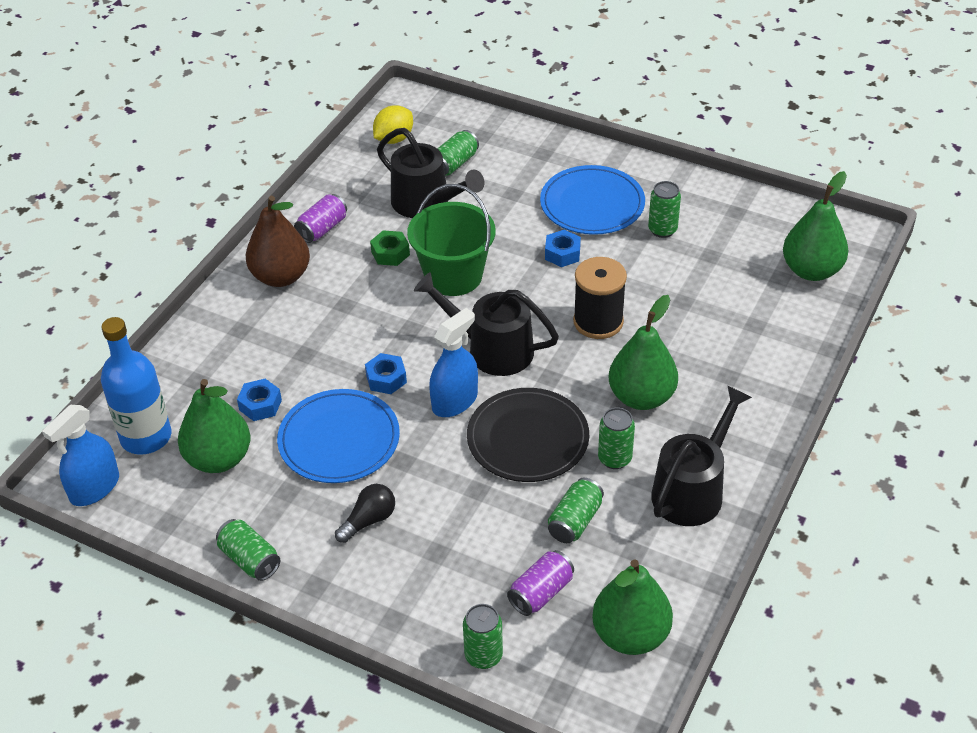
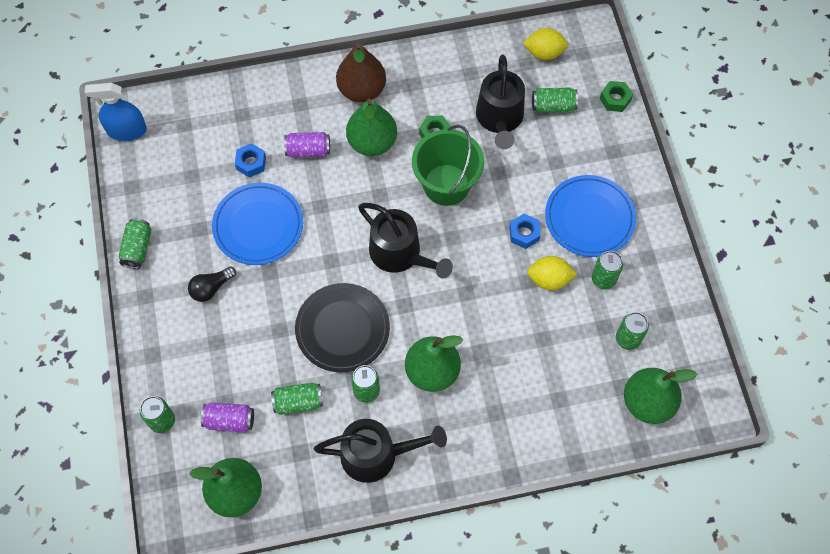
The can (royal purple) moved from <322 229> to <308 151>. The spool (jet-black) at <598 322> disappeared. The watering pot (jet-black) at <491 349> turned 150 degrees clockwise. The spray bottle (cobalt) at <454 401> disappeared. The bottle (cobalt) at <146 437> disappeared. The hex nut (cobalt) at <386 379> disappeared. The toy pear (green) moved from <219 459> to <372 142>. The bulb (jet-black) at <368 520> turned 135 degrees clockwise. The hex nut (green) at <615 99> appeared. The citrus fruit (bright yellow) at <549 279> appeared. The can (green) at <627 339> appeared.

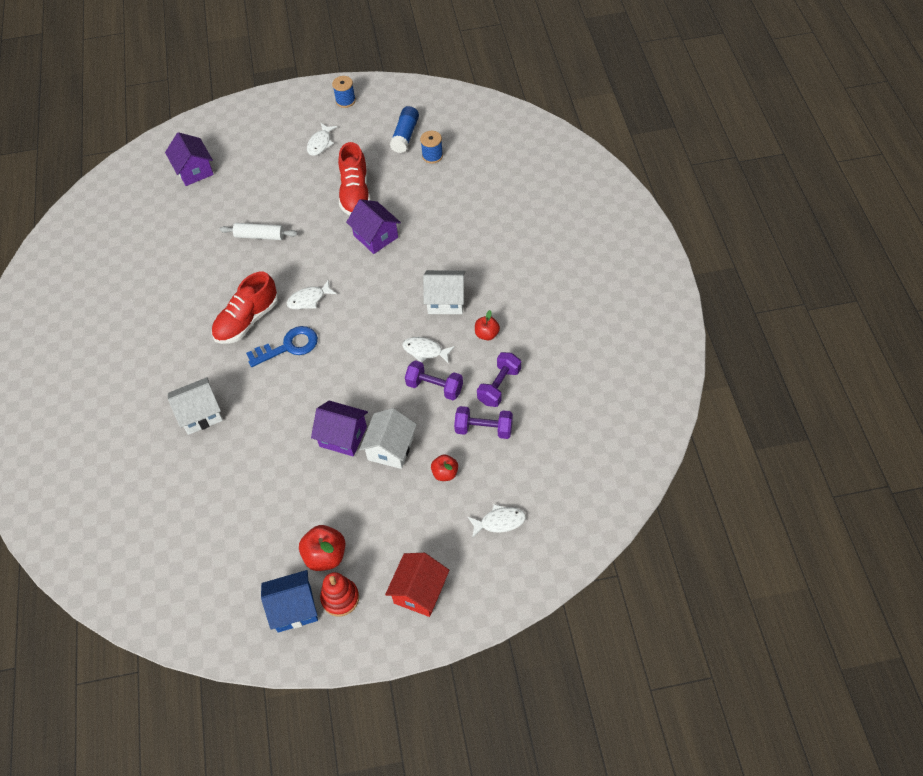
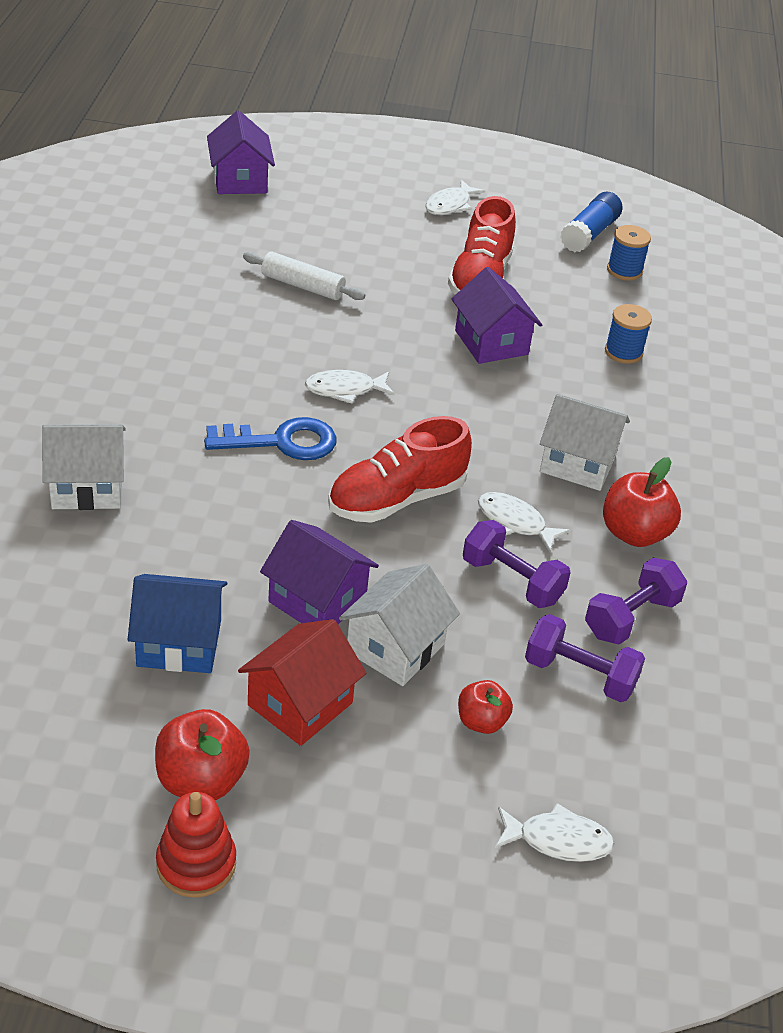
The spool (cobalt) moved from <345 101> to <623 352>. The lace-up shoe (crimson) moved from <247 320> to <397 499>. The apple (crimson) at <487 334> changed to 1.61 times the size. The toy house (crimson) moved from <419 592> to <300 704>. The toy house (cobalt) moved from <294 608> to <179 643>.

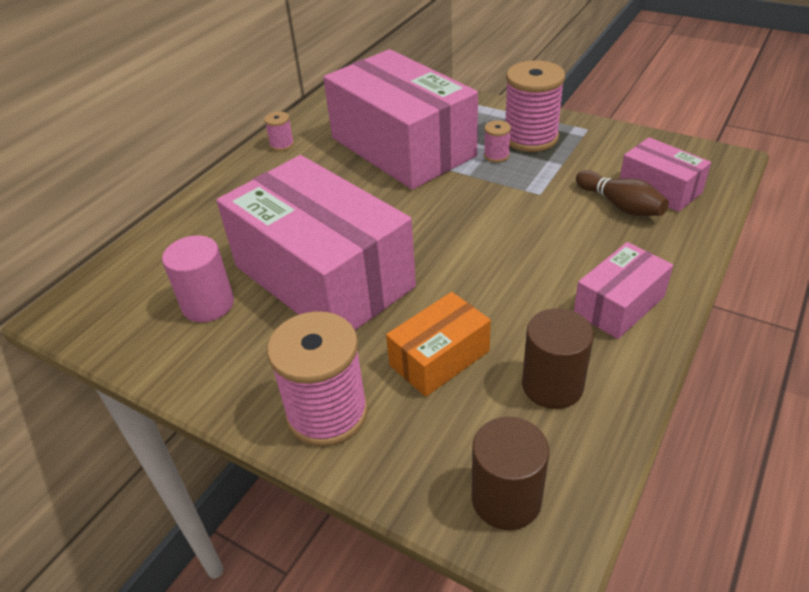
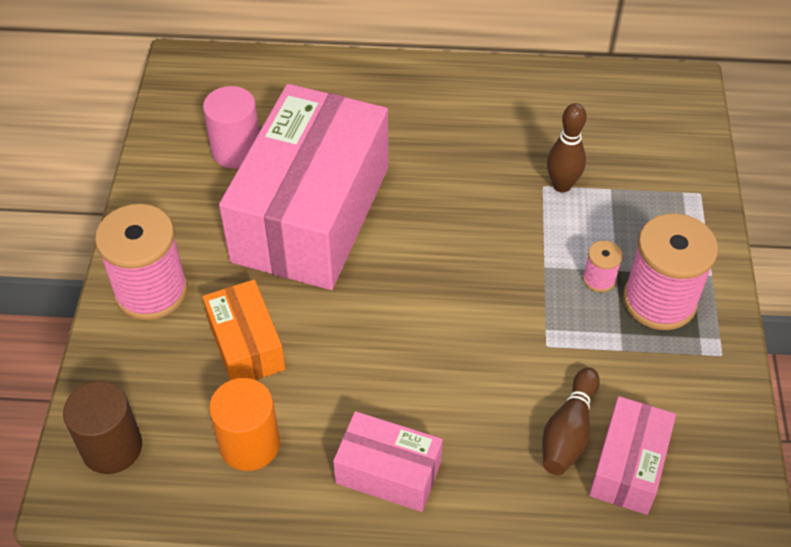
The parcel (pink) at <402 147> was replaced by the tenpin (brown) at <562 185>. The spool (pink) at <282 145> disappeared. The parcel (orange) at <439 358> turned 45 degrees clockwise. The solid cylinder (brown) at <552 385> became the solid cylinder (orange) at <249 444>.

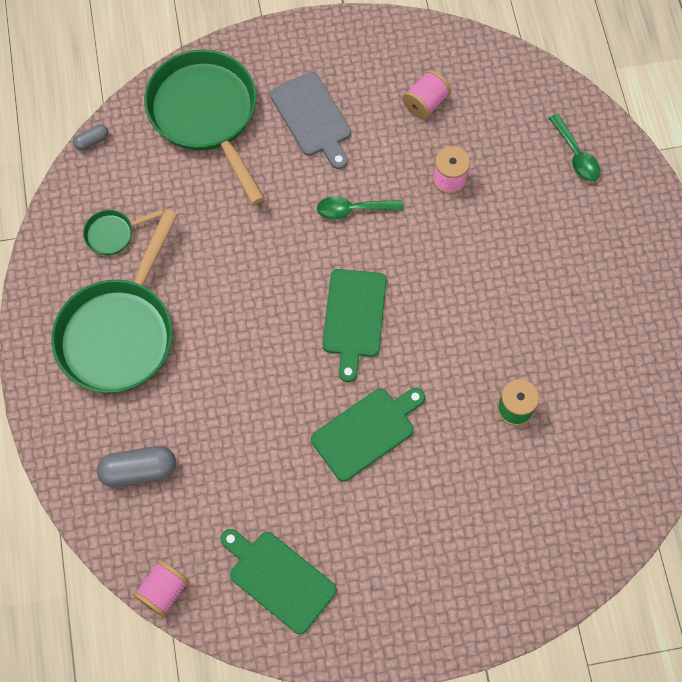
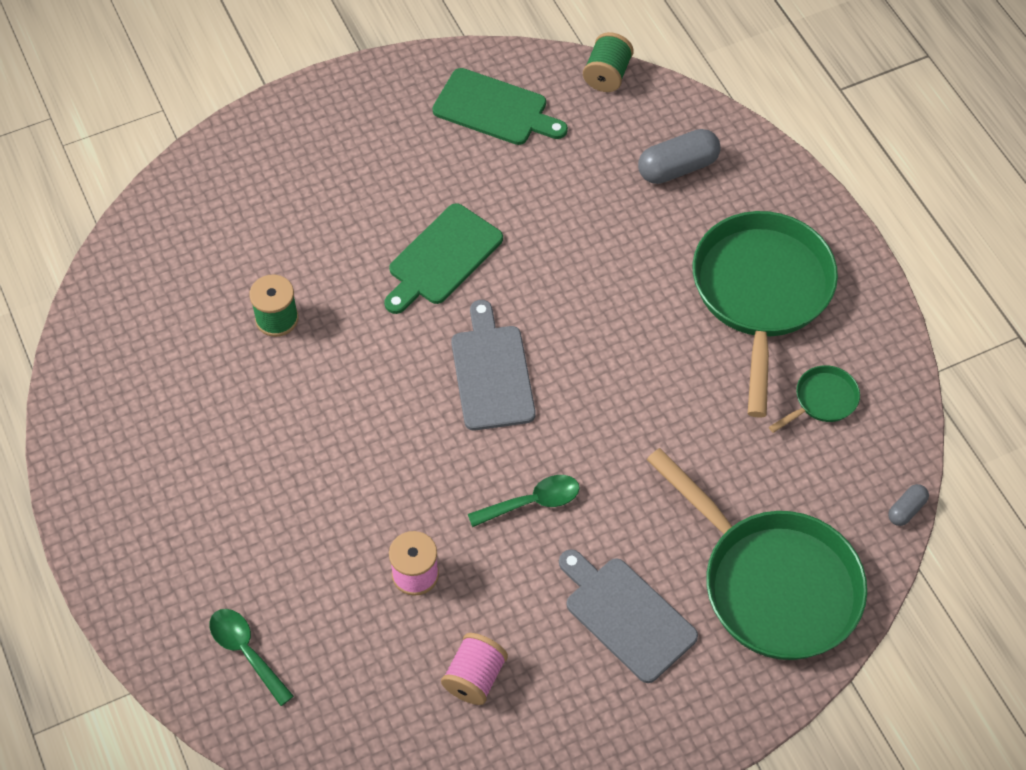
The cutting board (green) at <354 318> became the cutting board (ash-grey) at <491 372>. The spool (pink) at <164 591> became the spool (green) at <607 75>.

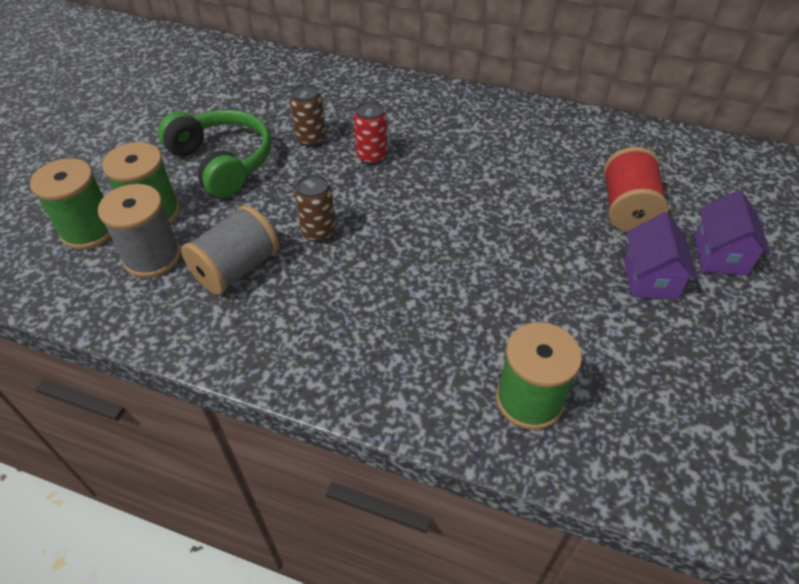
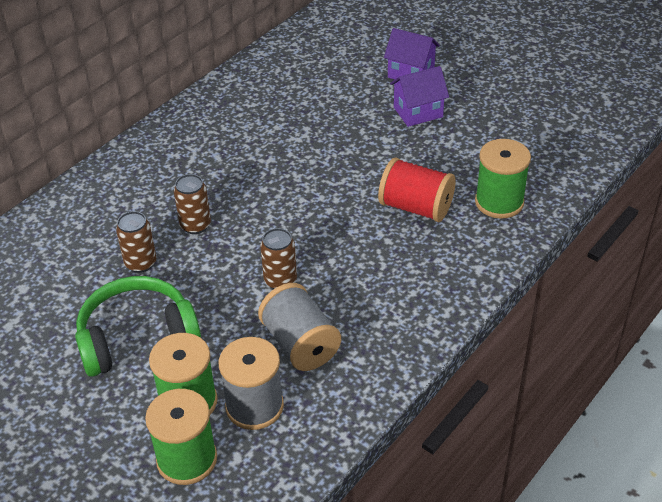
The can (crimson) at <371 157> became the can (brown) at <195 225>. The spool (crimson) moved from <627 209> to <416 207>. The toy house (royal purple) at <649 279> turned 45 degrees counterclockwise.

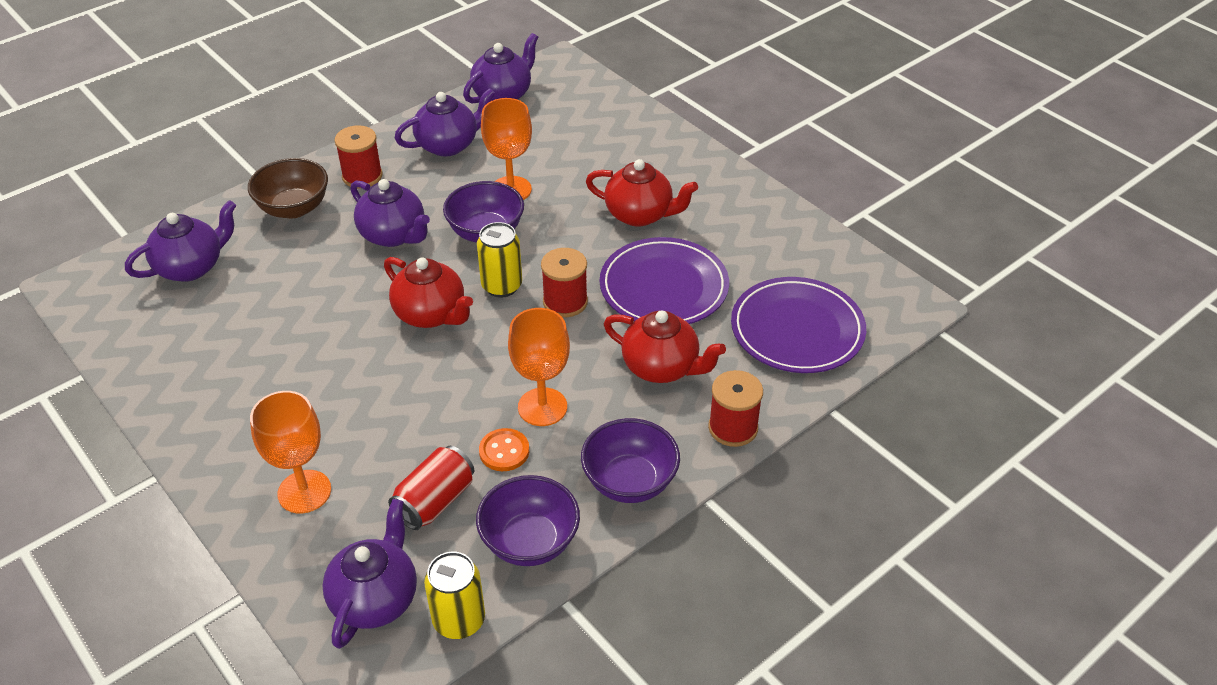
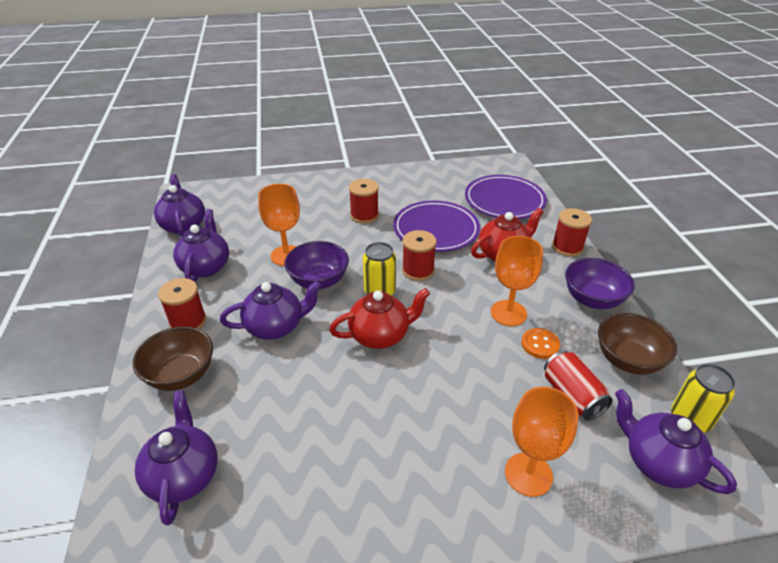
The china teapot (crimson) at <640 214> was replaced by the spool (crimson) at <364 215>. The deep dish (royal purple) at <530 542> became the deep dish (brown) at <627 360>.

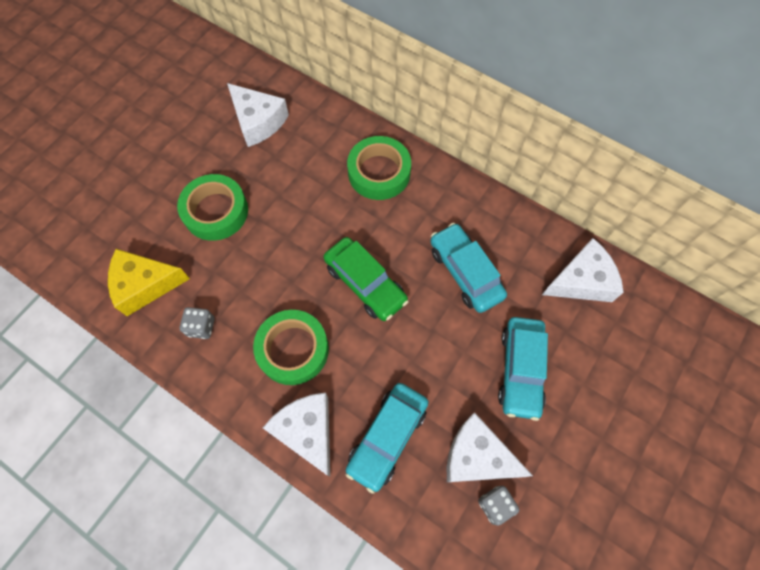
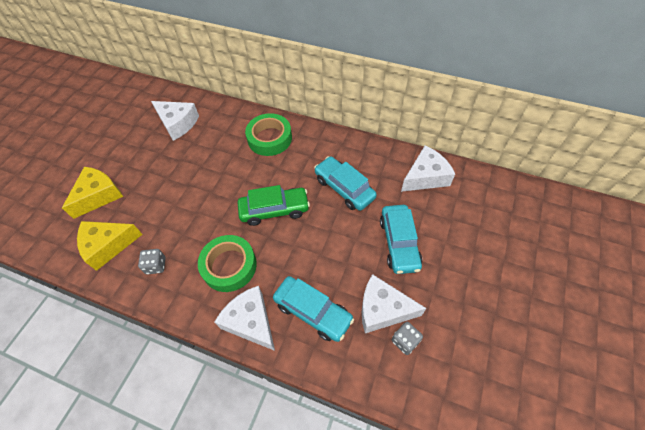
The roll of tape (green) at <216 211> disappeared. The car (green) at <365 283> turned 45 degrees counterclockwise. The car (aqua) at <387 437> turned 75 degrees counterclockwise. The cheese (bright yellow) at <99 195> appeared.

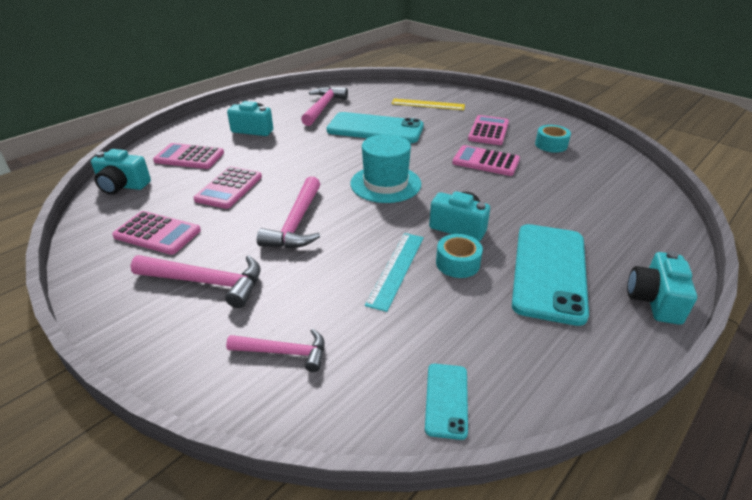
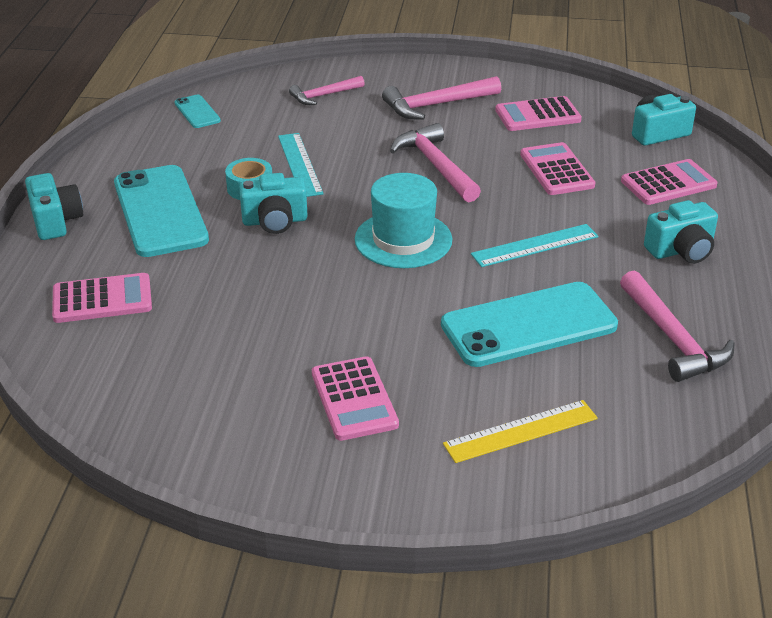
The roll of tape (aqua) at <551 145> disappeared. The adding machine (pink) moved from <485 161> to <102 299>. The ruler (aqua) at <535 246> appeared.

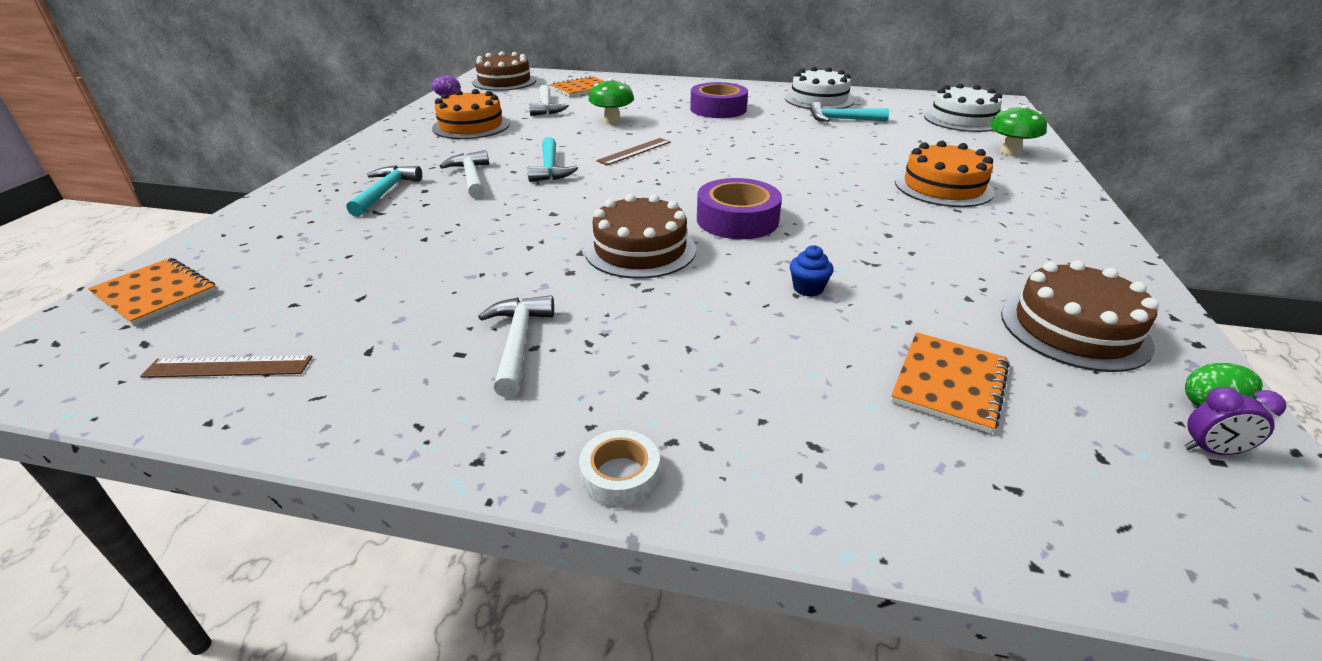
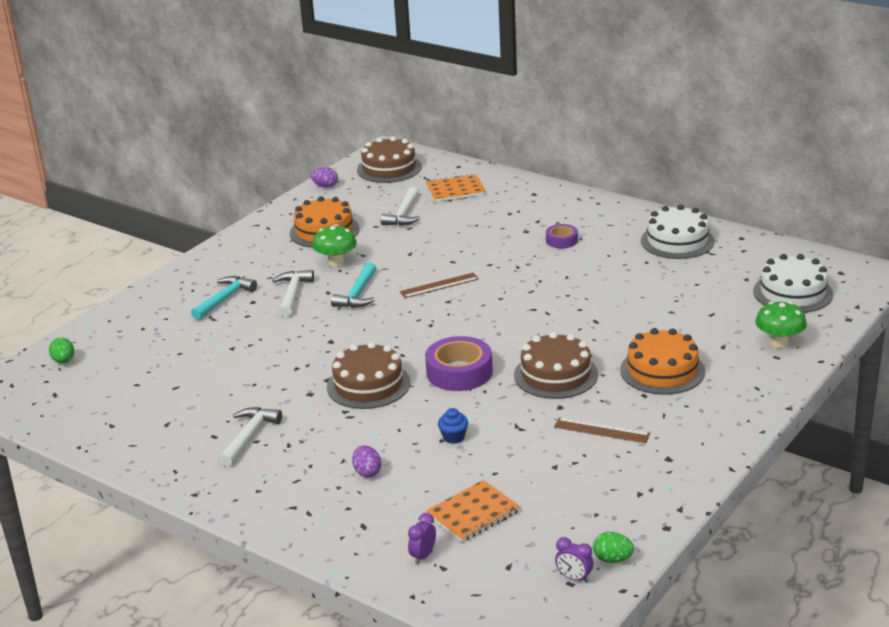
The mushroom (green) moved from <612 121> to <336 262>. The roll of tape (royal purple) at <718 109> changed to 0.55 times the size. The carpenter's hammer (aqua) at <841 119> disappeared. The notepad (orange) at <155 293> was replaced by the egg shape (green) at <64 361>. The cake (brown) moved from <1074 329> to <555 375>. The ruler (brown) moved from <228 367> to <601 430>. The roll of tape (snow-white) at <620 476> disappeared. The egg shape (royal purple) at <367 472> appeared. The bedside clock (royal purple) at <423 556> appeared.

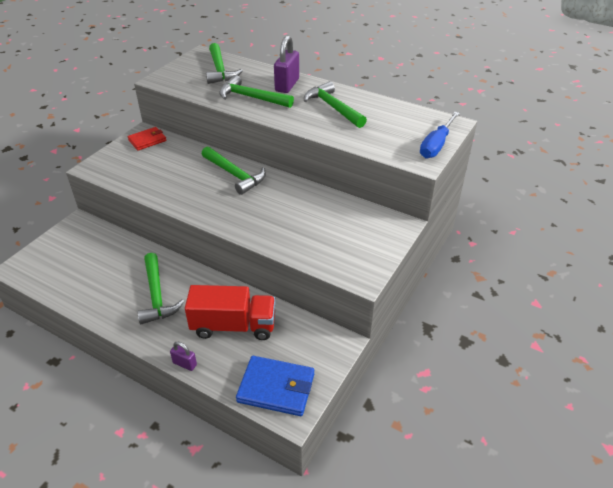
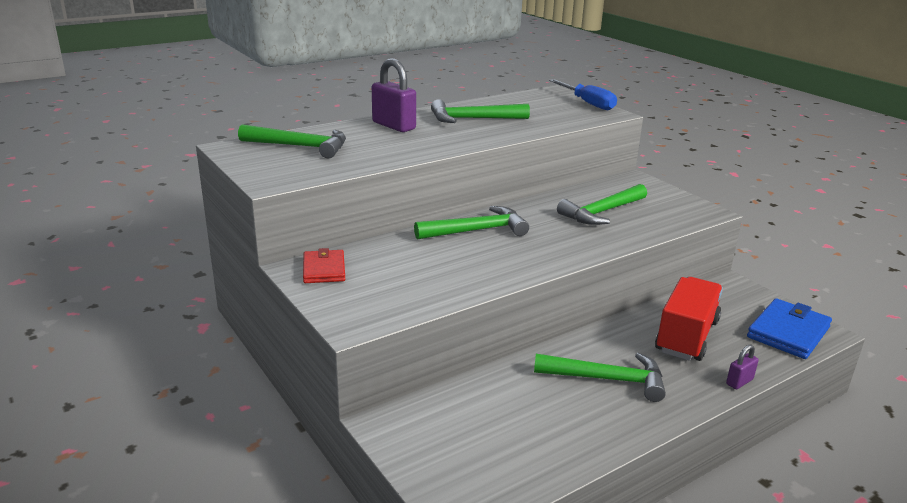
The carpenter's hammer (green) moved from <251 98> to <602 212>.

